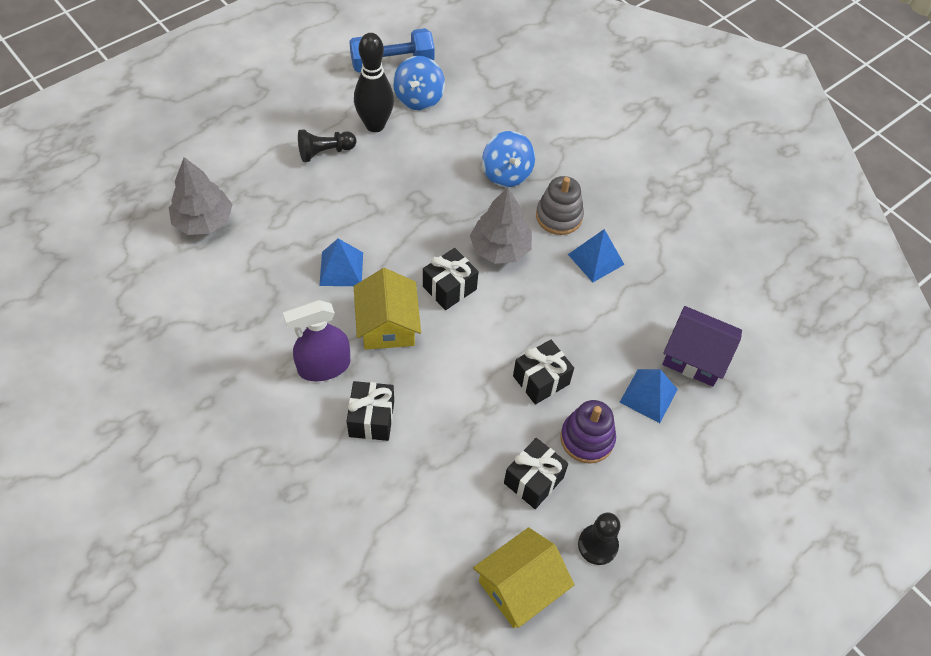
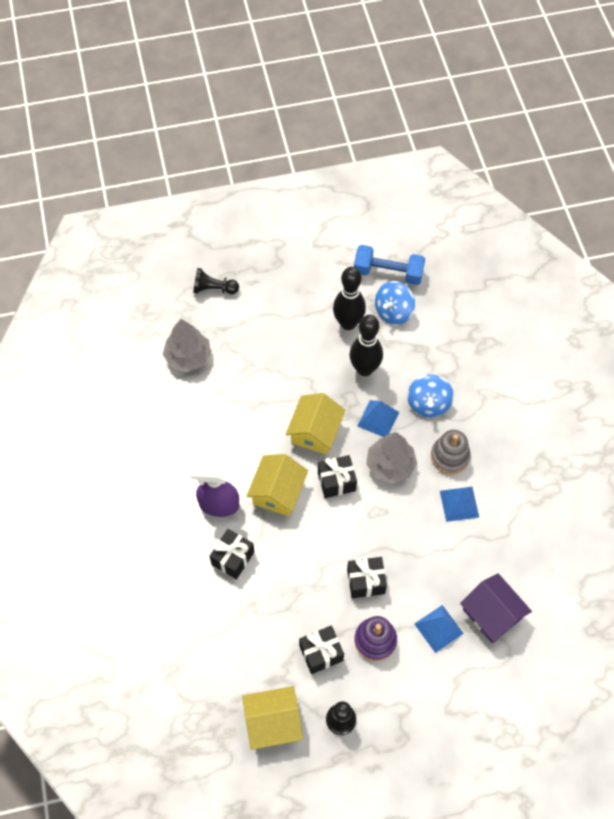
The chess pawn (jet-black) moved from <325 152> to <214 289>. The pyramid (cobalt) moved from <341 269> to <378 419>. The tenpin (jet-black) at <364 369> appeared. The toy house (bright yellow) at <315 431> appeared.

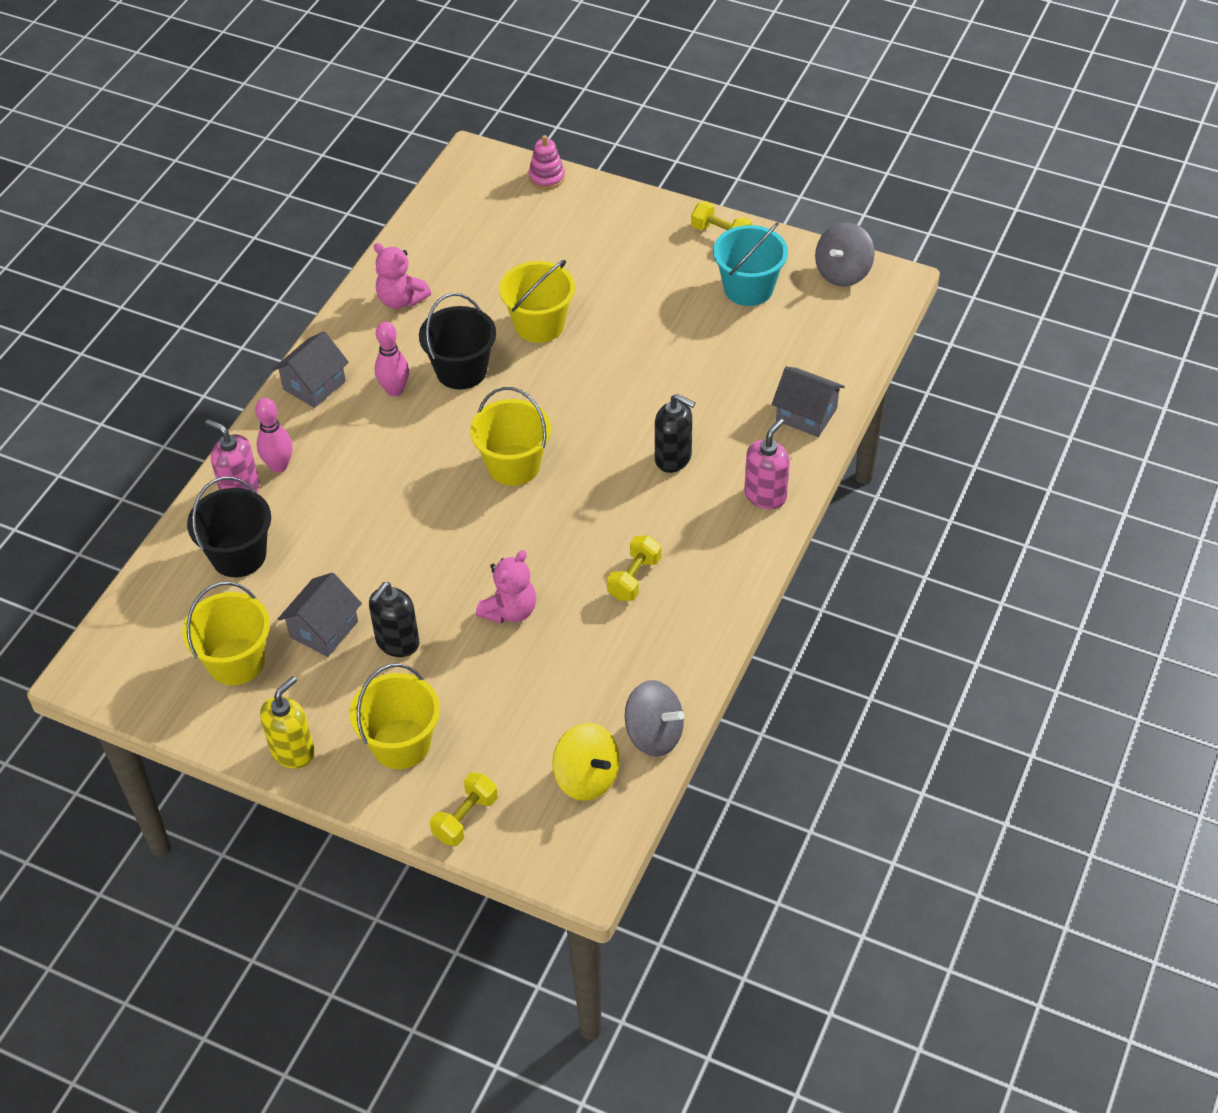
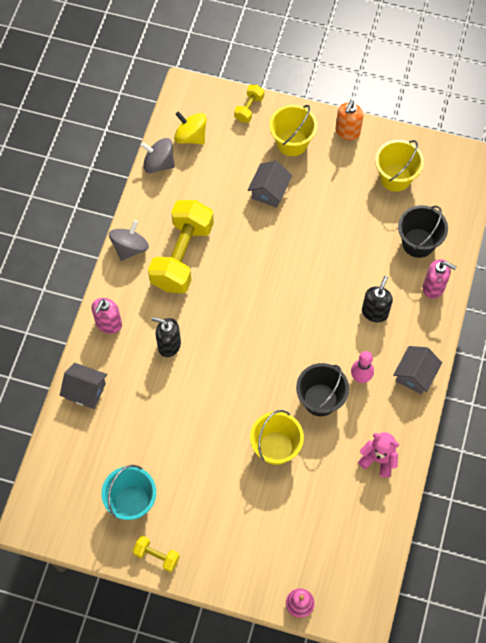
The spinning top (ash-grey) moved from <843 272> to <130 248>. The bucket (bright yellow) at <513 465> disappeared. The tenpin (pink) at <279 466> disappeared. The free weight (bright yellow) at <634 578> changed to 2.23 times the size. The stuffed bear (pink) at <510 610> disappeared. The toy house (ash-grey) moved from <324 629> to <269 191>. The soap dispenser (jet-black) moved from <397 642> to <375 312>. The soap dispenser (bright yellow) at <293 751> became the soap dispenser (orange) at <347 132>.

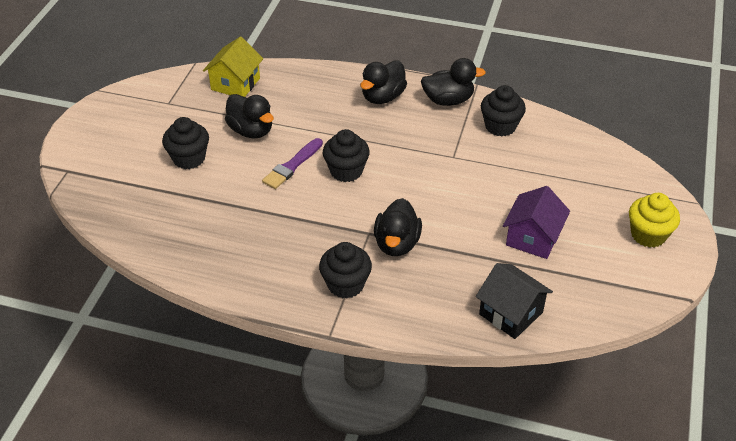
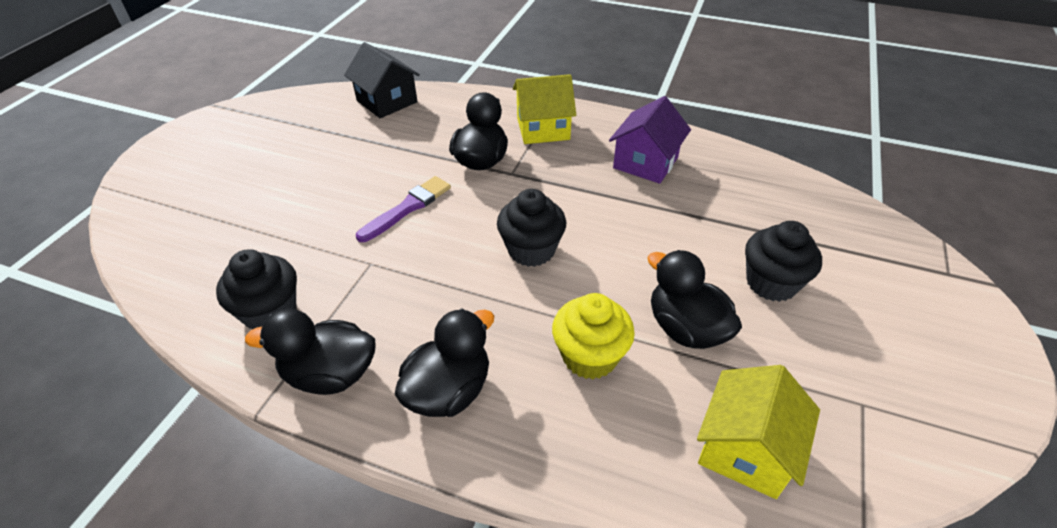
The paint brush (royal purple) moved from <292 166> to <407 208>. The toy house (royal purple) moved from <533 238> to <645 162>. The fairy cake (bright yellow) moved from <648 235> to <590 356>. The fairy cake (jet-black) at <345 284> was replaced by the toy house (bright yellow) at <543 128>.

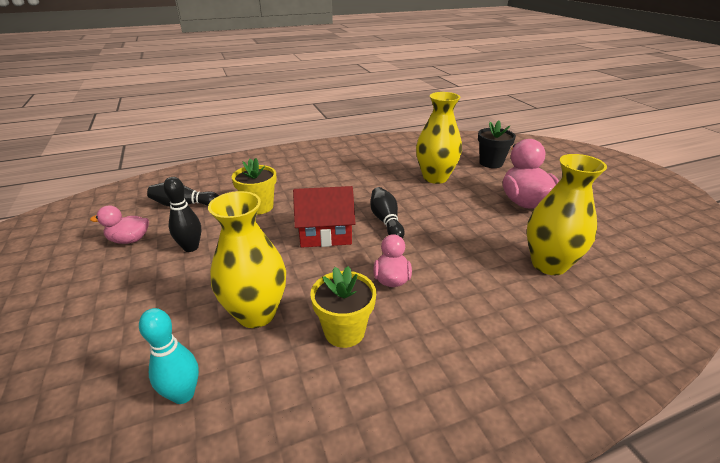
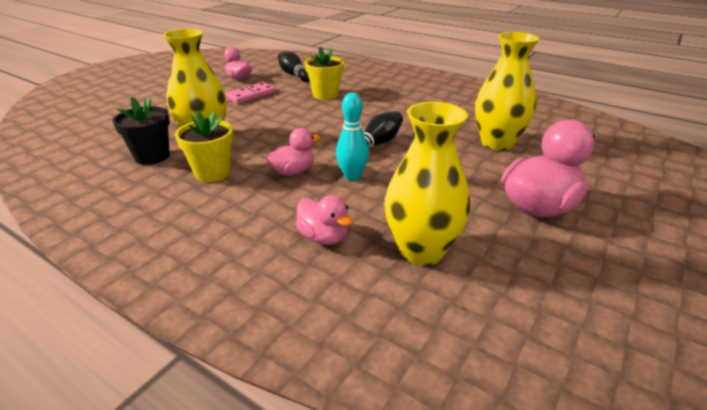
The plant pot (jet-black) moved from <491 163> to <152 156>. The tenpin (jet-black) at <191 247> was replaced by the domino (pink) at <251 95>. The toy house (crimson) at <325 233> disappeared. The tenpin (aqua) moved from <183 394> to <352 176>. The duck (pink) at <323 237> appeared.

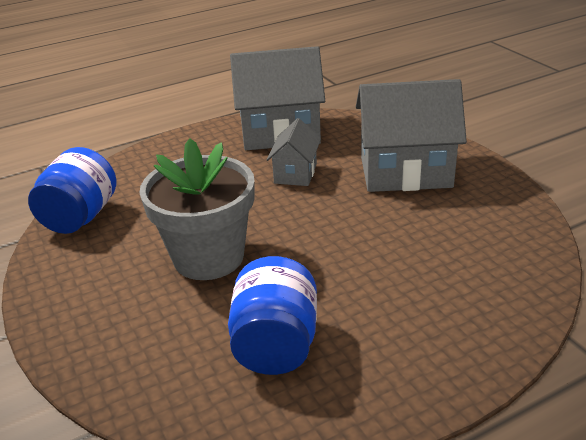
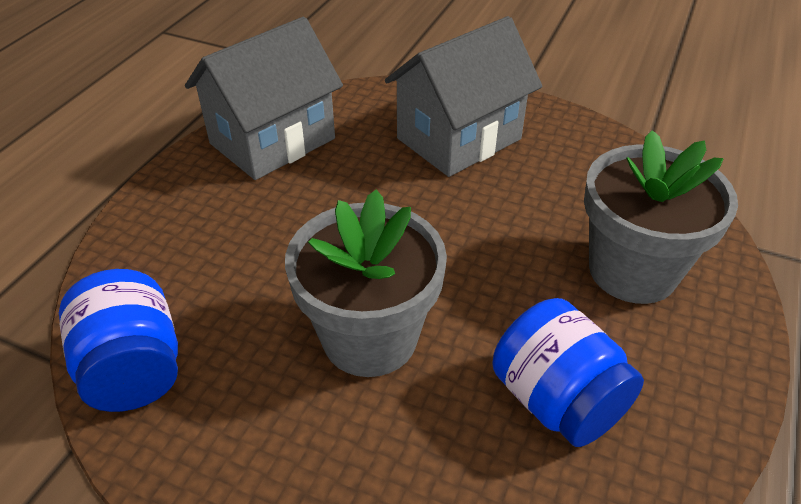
The toy house (ash-grey) at <295 173> disappeared. The plant pot (ash-grey) at <632 270> appeared.

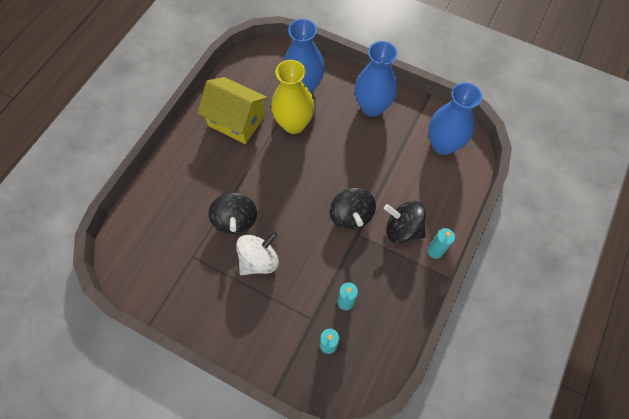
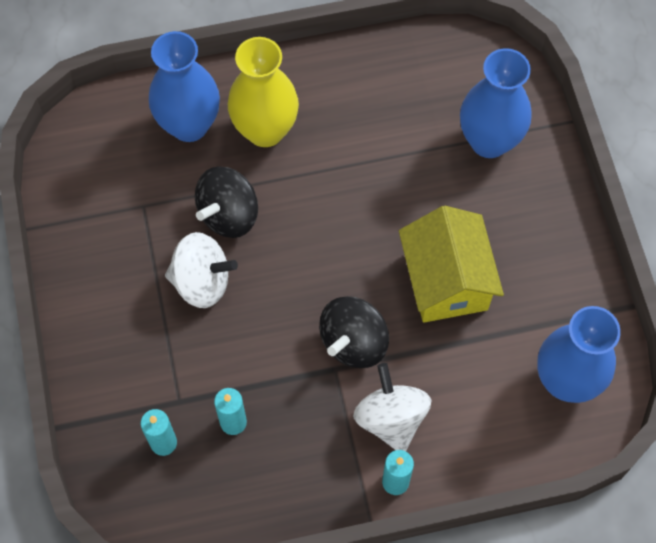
The tall vase (cobalt) moved from <372 107> to <189 125>. The tall vase (bright yellow) moved from <294 124> to <265 130>. The toy house (bright yellow) moved from <236 121> to <446 281>. The spinning top (jet-black) at <402 229> became the spinning top (snow-white) at <391 418>.

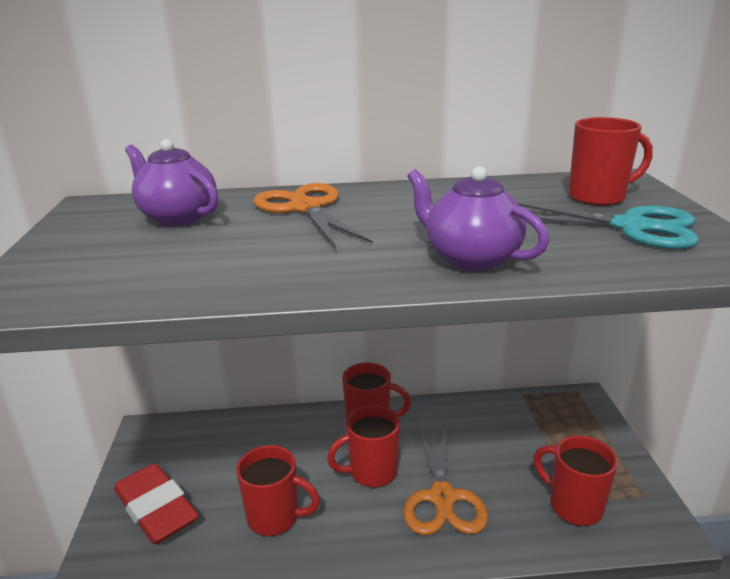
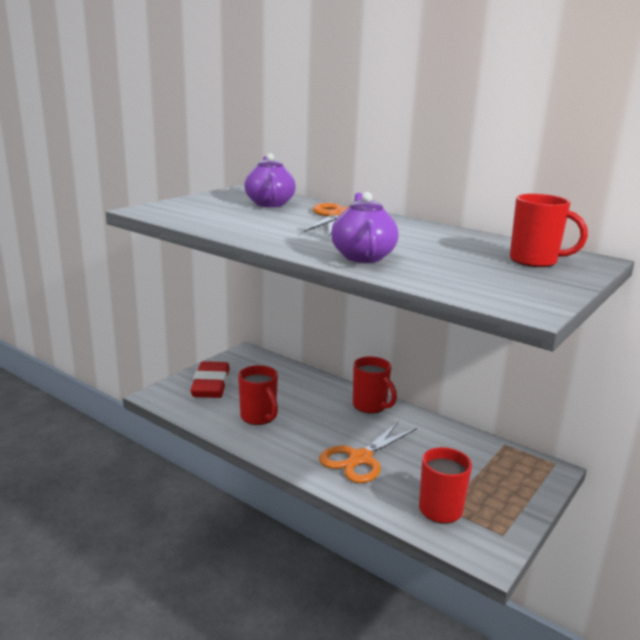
The shears (aqua) at <631 227> disappeared. The mug (crimson) at <371 472> disappeared.

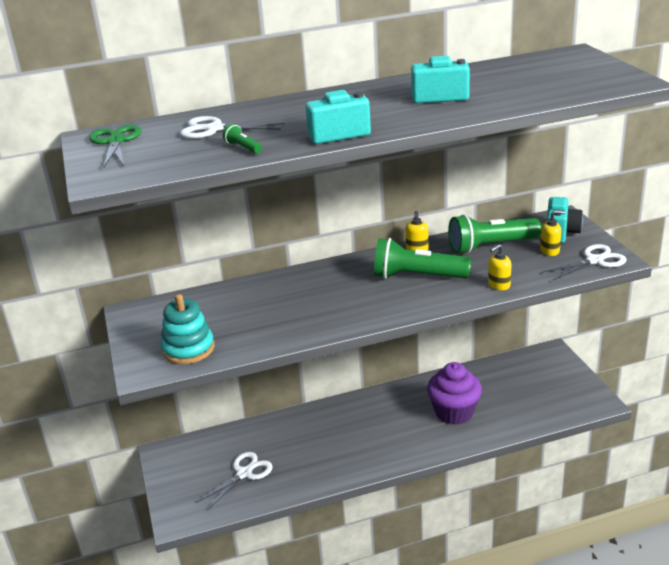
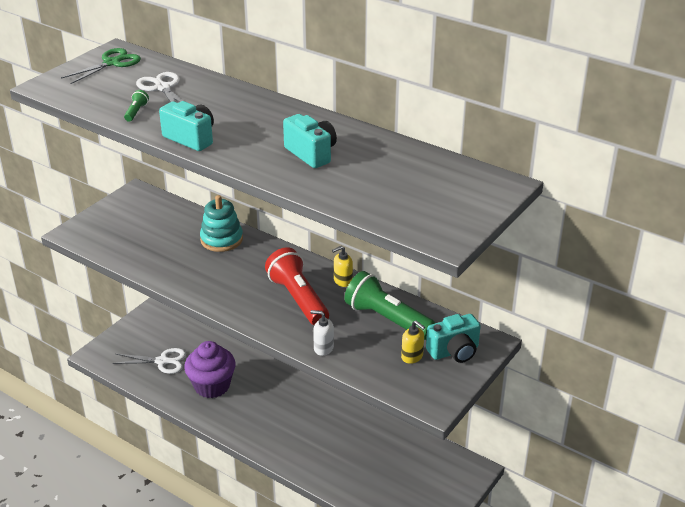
The flashlight (green) at <417 276> became the flashlight (crimson) at <298 299>. The soap dispenser (bright yellow) at <499 285> became the soap dispenser (snow-white) at <323 348>. The shears (snow-white) at <594 261> disappeared. The stacking rings (aqua) moved from <188 349> to <221 239>. The fairy cake (royal purple) moved from <454 412> to <212 386>.

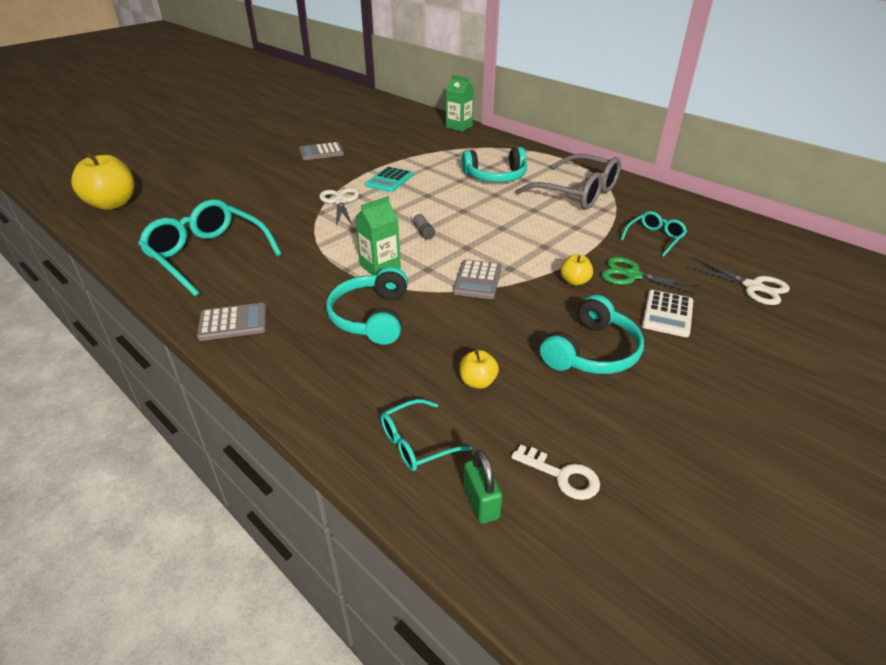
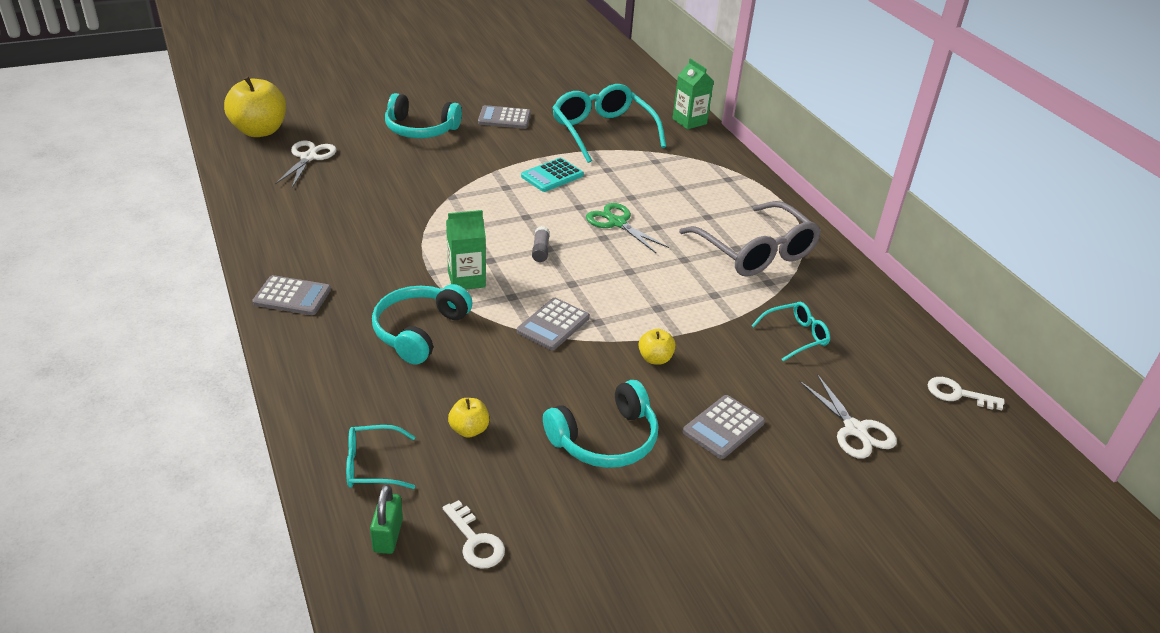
The over-ear headphones (aqua) moved from <495 176> to <420 129>. The shears (snow-white) moved from <340 202> to <308 157>. The glasses (aqua) moved from <207 255> to <602 132>. The shears (green) moved from <632 275> to <617 223>. The adding machine (snow-white) at <667 314> became the adding machine (ash-grey) at <723 427>. The door key (snow-white) at <957 394> appeared.

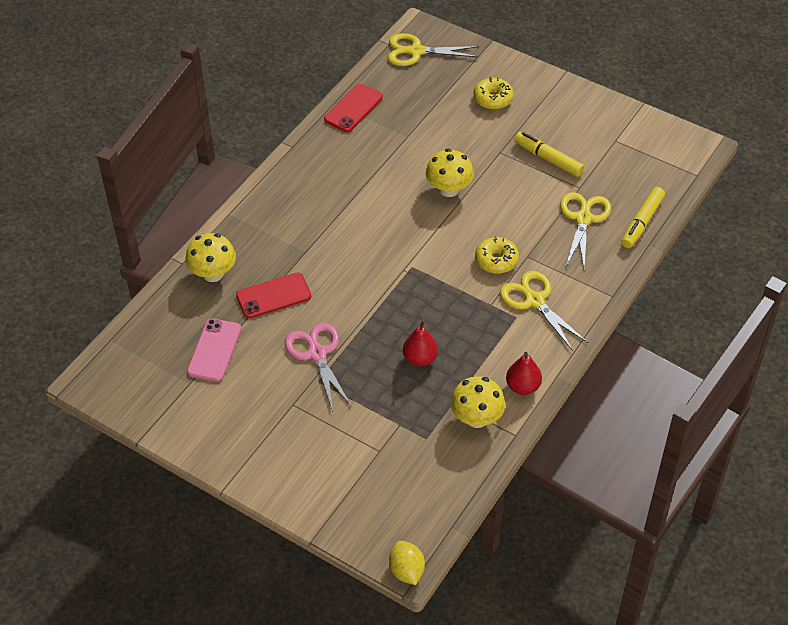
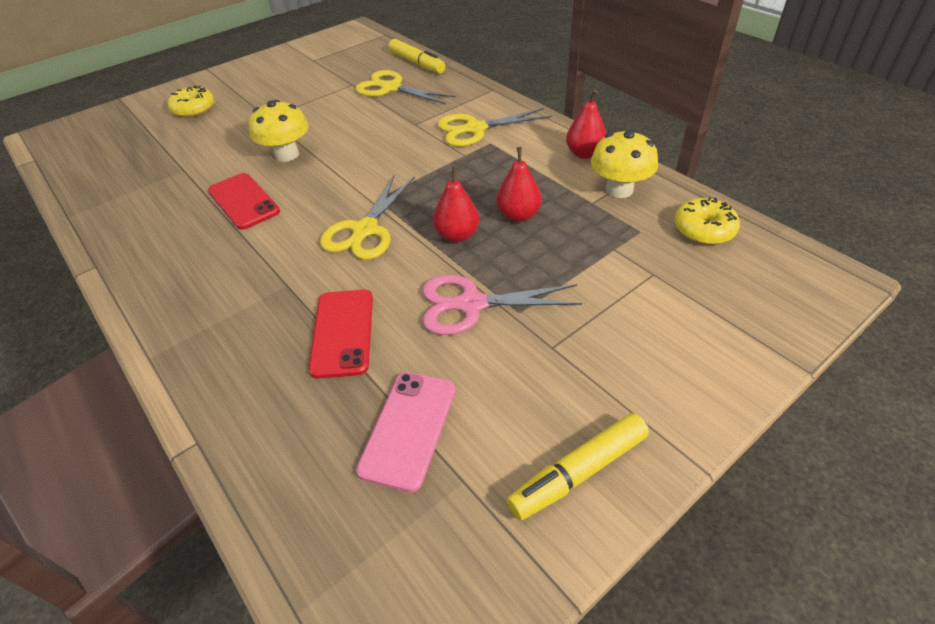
The shears (bright yellow) moved from <416 51> to <365 230>. The smartphone (crimson) moved from <353 108> to <244 201>. The marker pen (bright yellow) moved from <548 159> to <578 472>. The mushroom (bright yellow) at <213 273> disappeared. The donut (bright yellow) moved from <496 260> to <704 230>. The smartphone (pink) at <214 350> turned 75 degrees clockwise. The citrus fruit (bright yellow) at <406 571> disappeared. The toy pear (crimson) at <457 235> appeared.

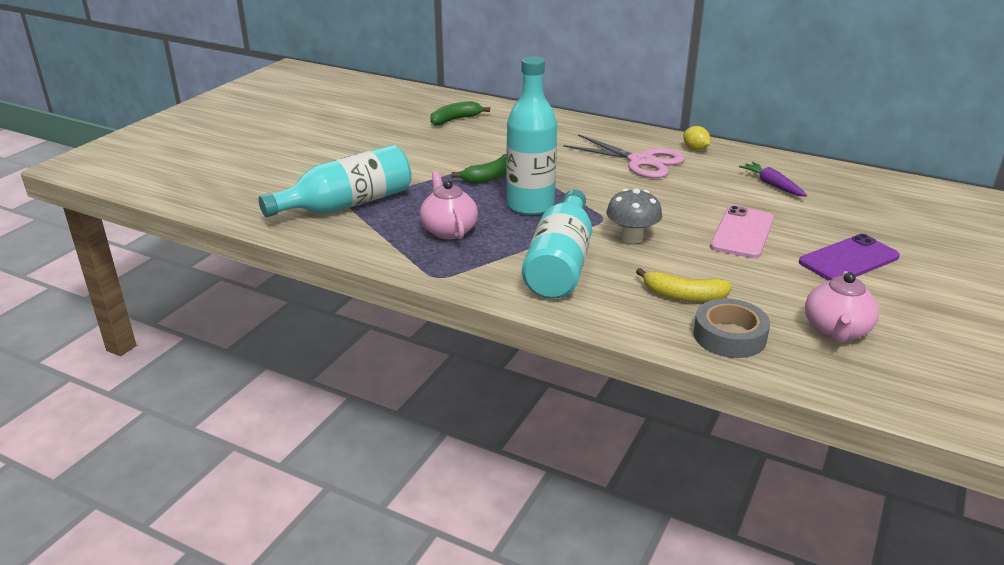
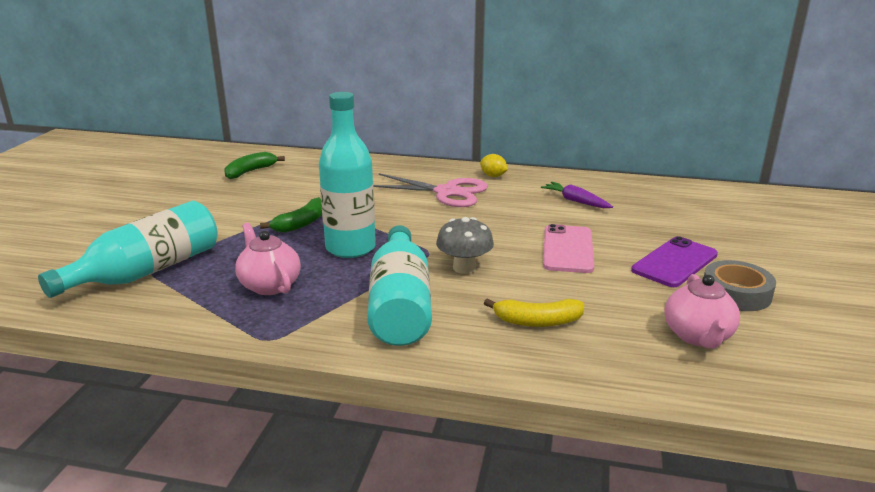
The roll of tape (ash-grey) moved from <729 336> to <736 293>.

